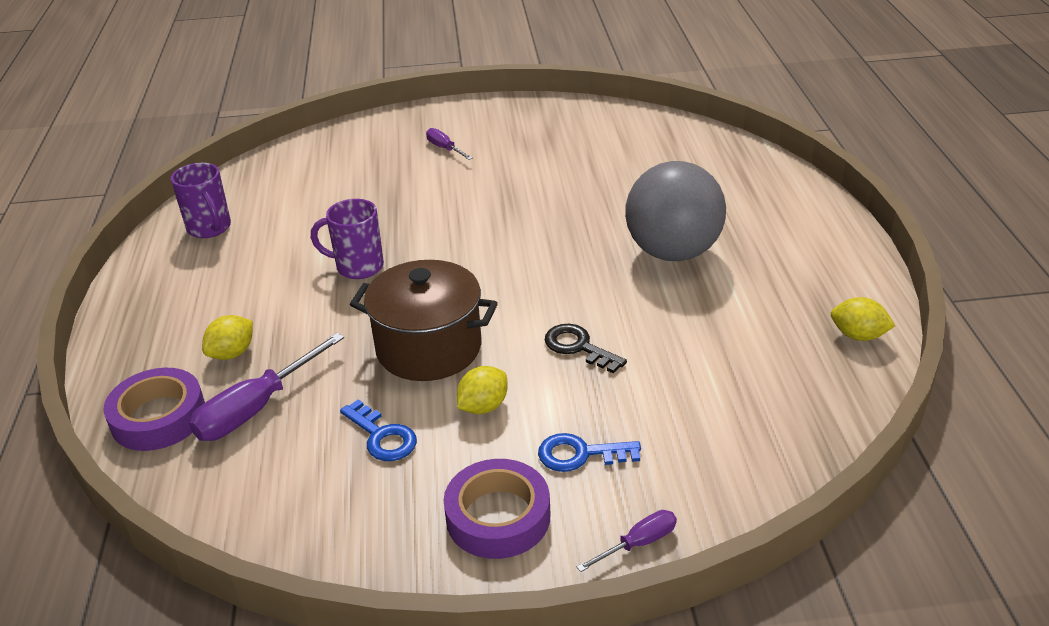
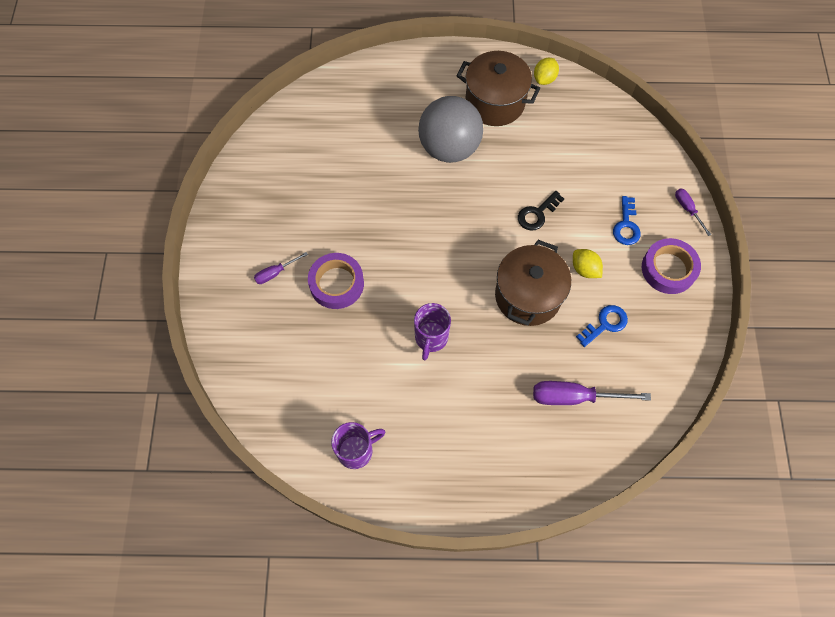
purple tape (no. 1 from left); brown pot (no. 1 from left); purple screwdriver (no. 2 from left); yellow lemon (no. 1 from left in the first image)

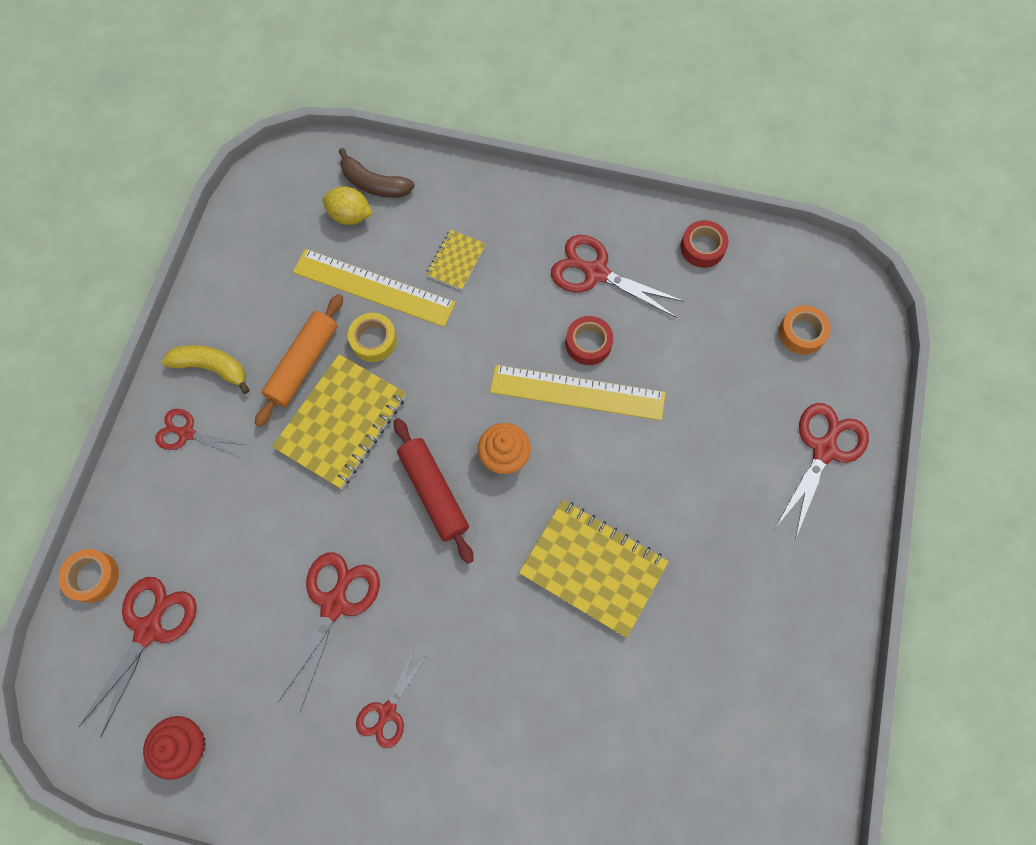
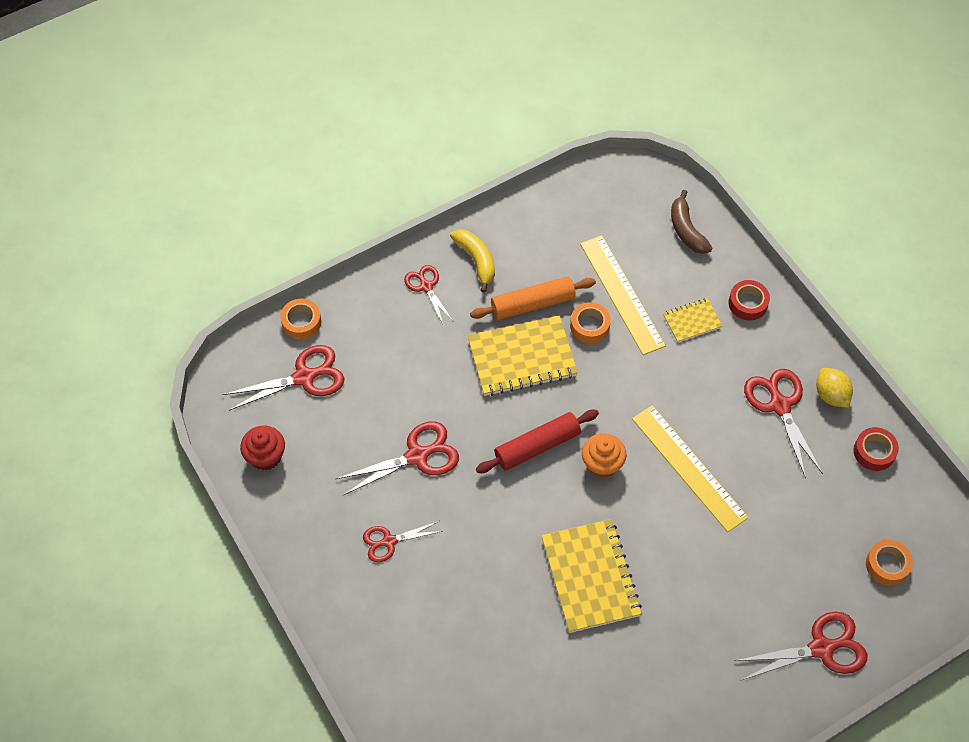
red rolling pin; orange tape (no. 2 from left); red tape (no. 1 from left); yellow lemon

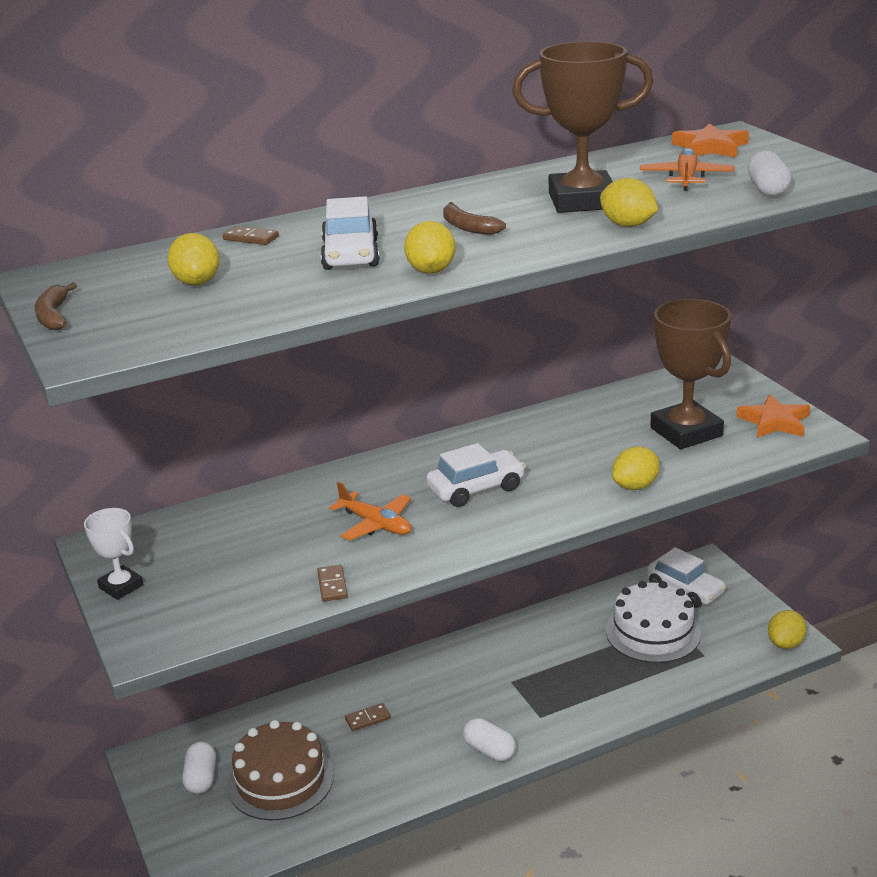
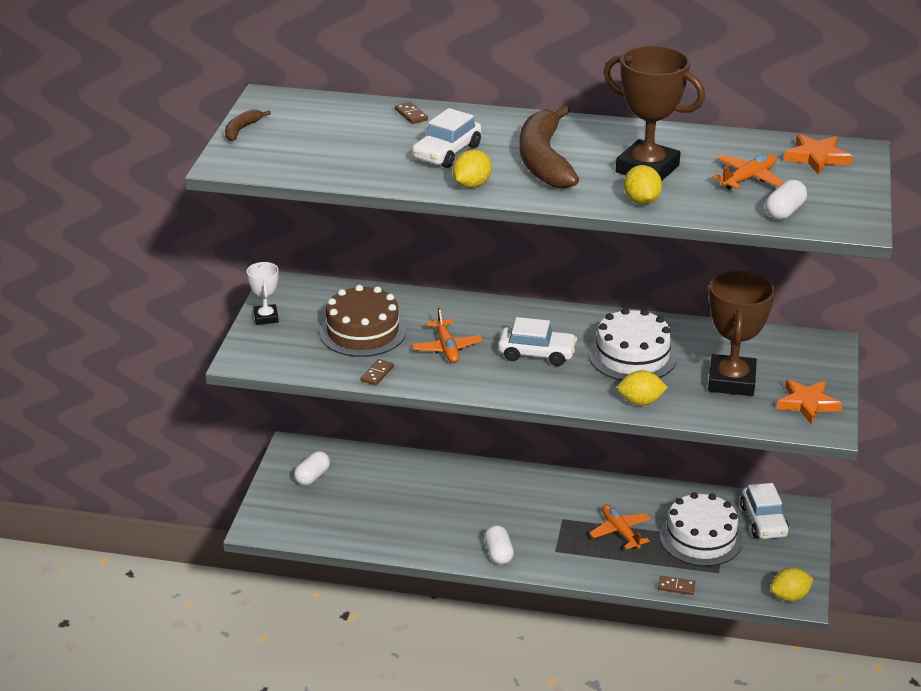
brown cake; brown banana (no. 2 from left); white cake (no. 1 from left); orange plane (no. 2 from left); brown domino (no. 3 from left); yellow lemon (no. 1 from left in the first image)

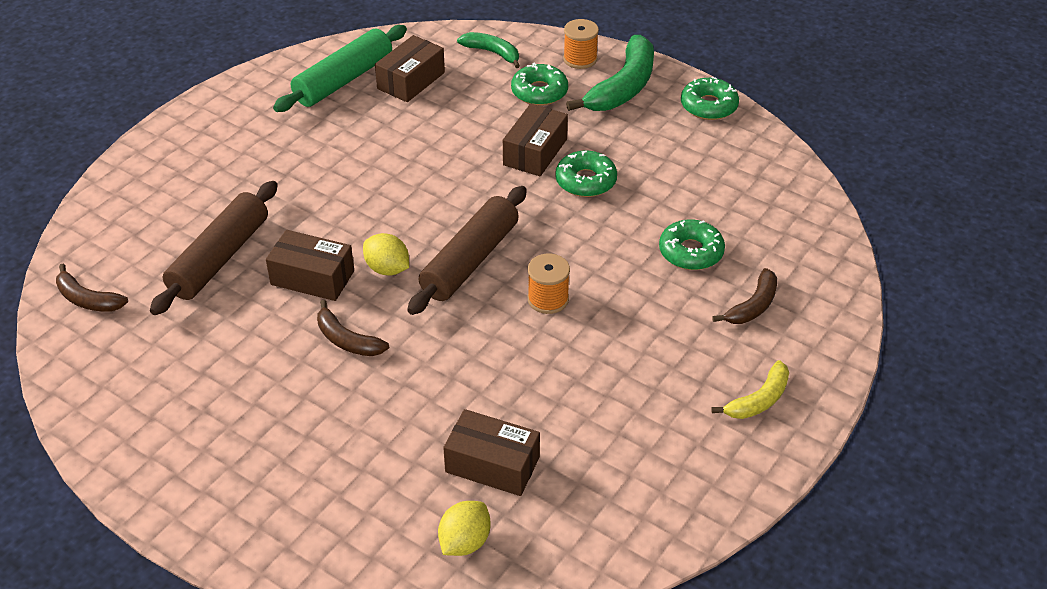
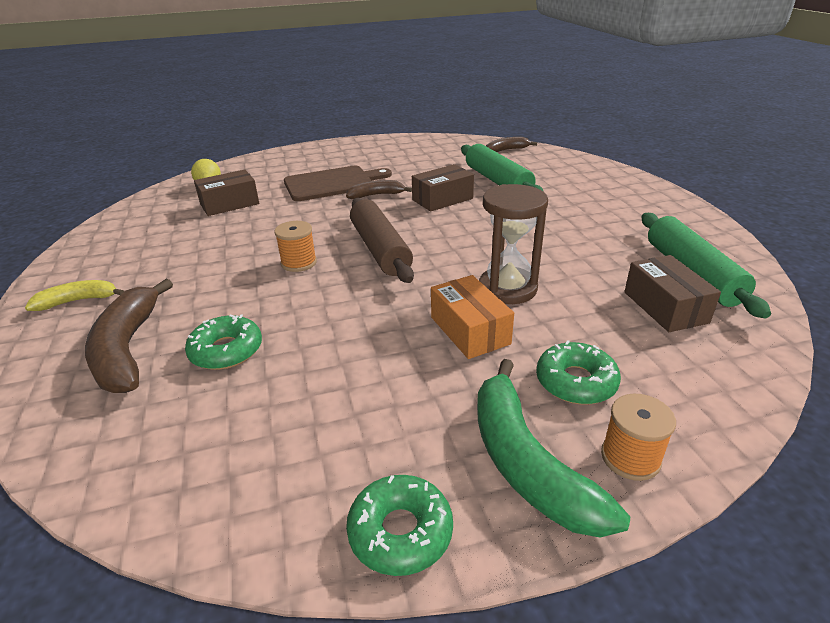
yellow banana; brown banana (no. 1 from left); brown cutting board; orange box; green rolling pin (no. 1 from left); brown hourglass; yellow lemon (no. 1 from left in the first image); green banana (no. 1 from left in the first image); green donut (no. 2 from left in the first image)

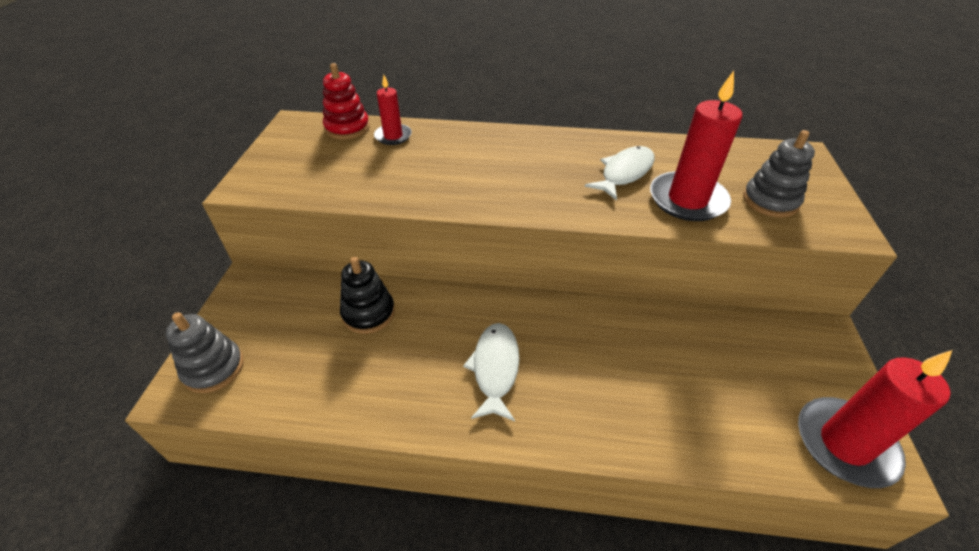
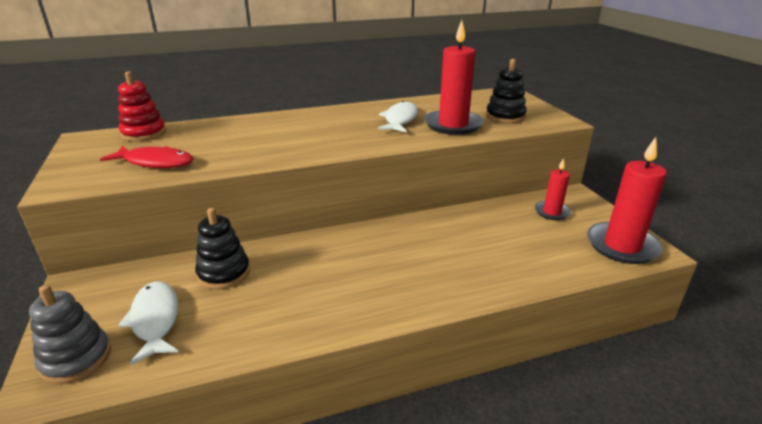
red fish; white fish (no. 1 from left); black stacking toy (no. 2 from left); red candle (no. 2 from left)

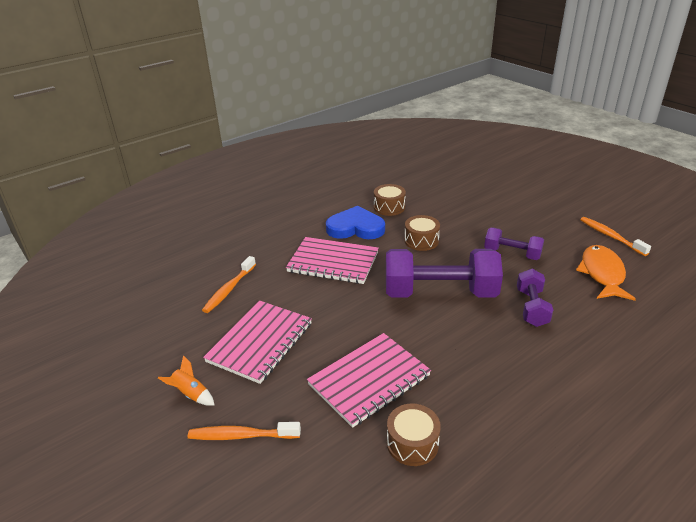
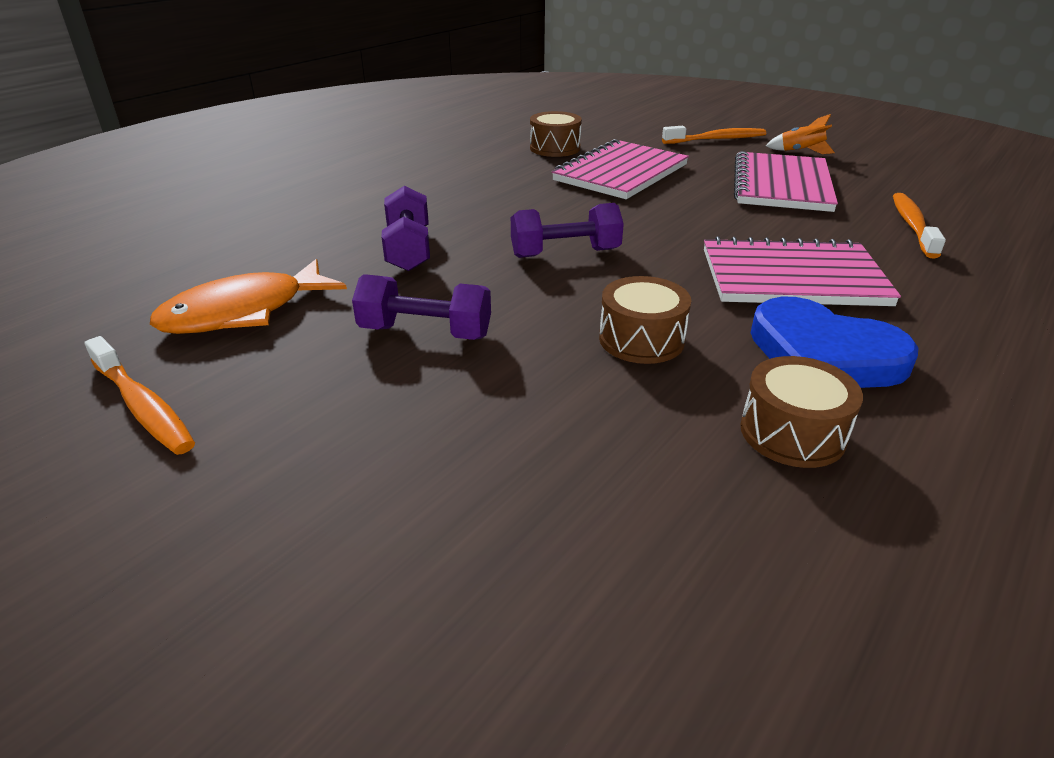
orange fish; purple dumbbell (no. 3 from left); blue heart

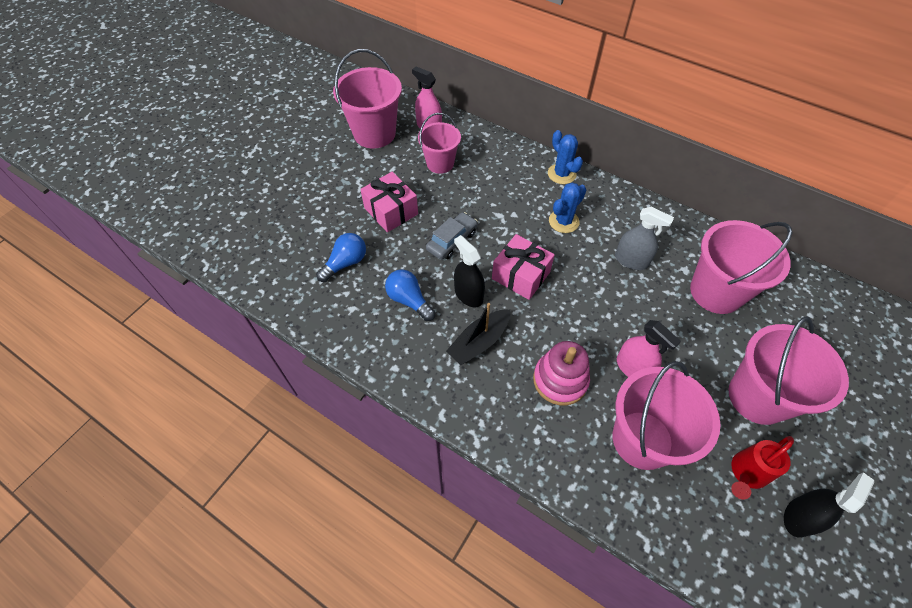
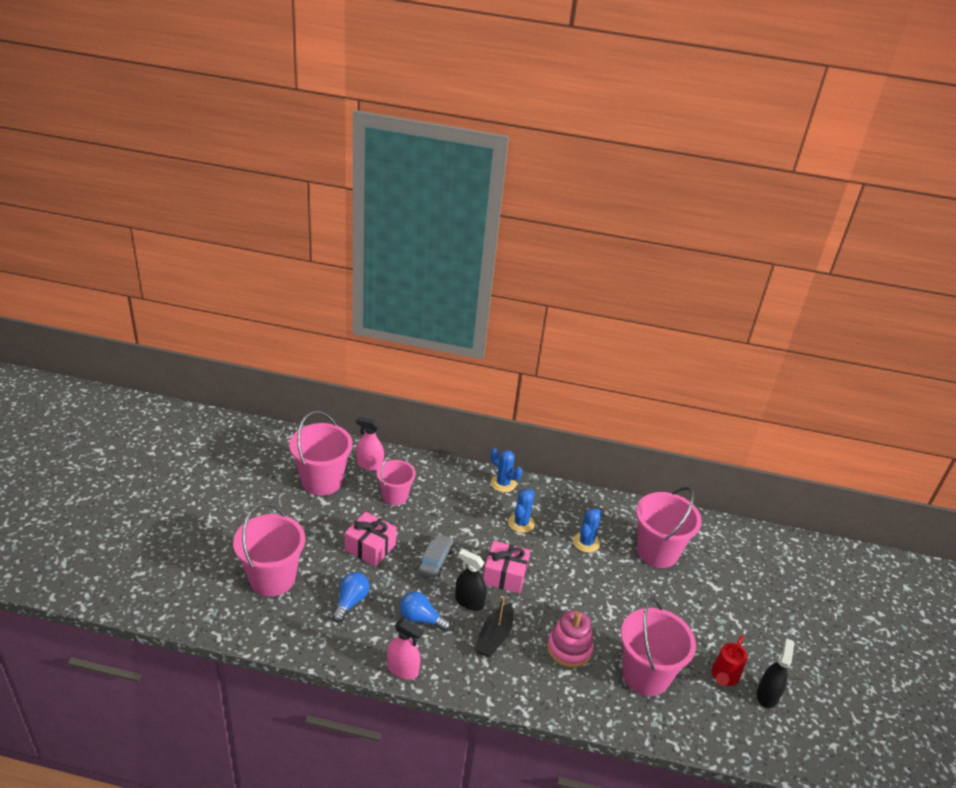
pink bucket (no. 1 from left); pink spray bottle (no. 2 from left); blue cactus (no. 3 from left)

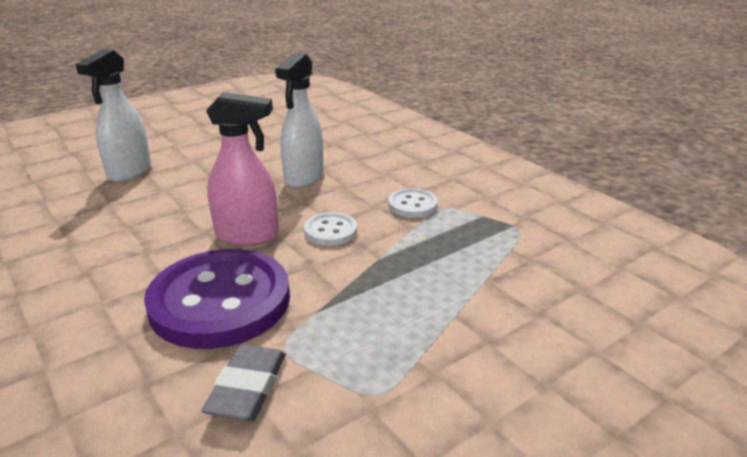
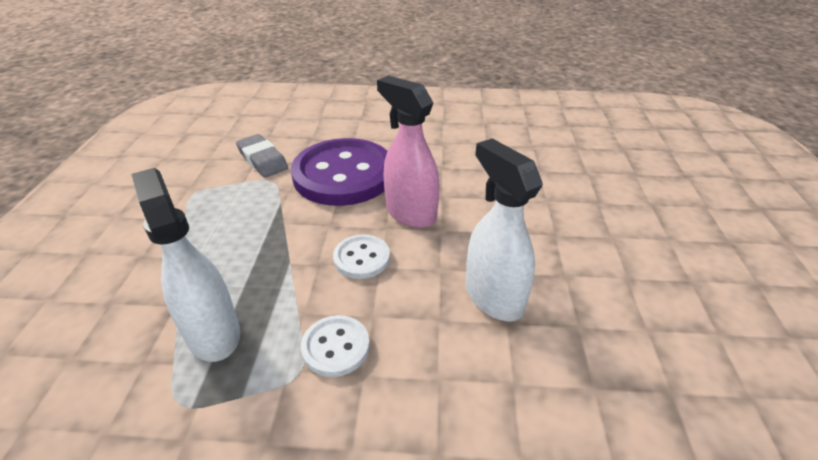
white spray bottle (no. 1 from left); pink spray bottle

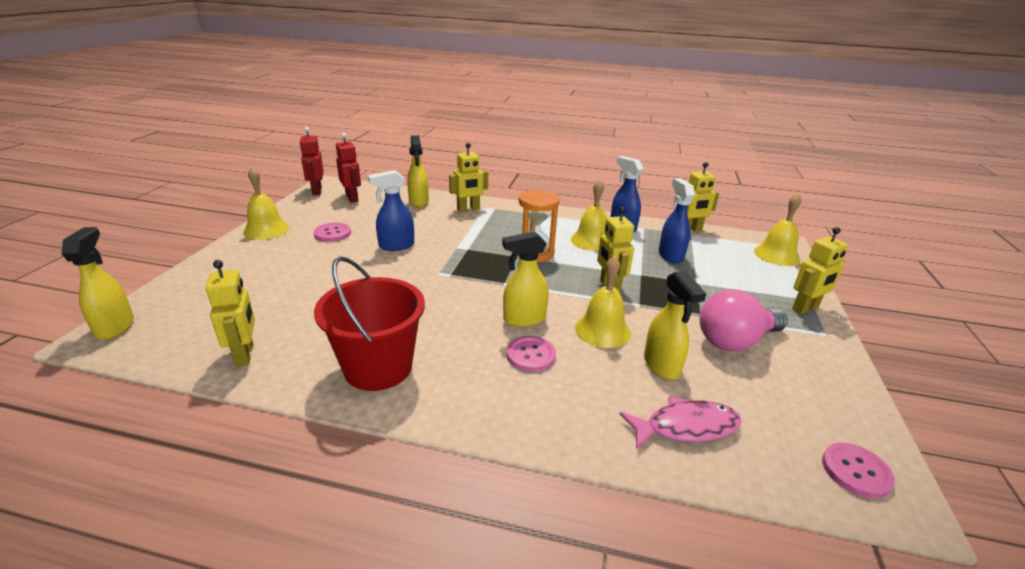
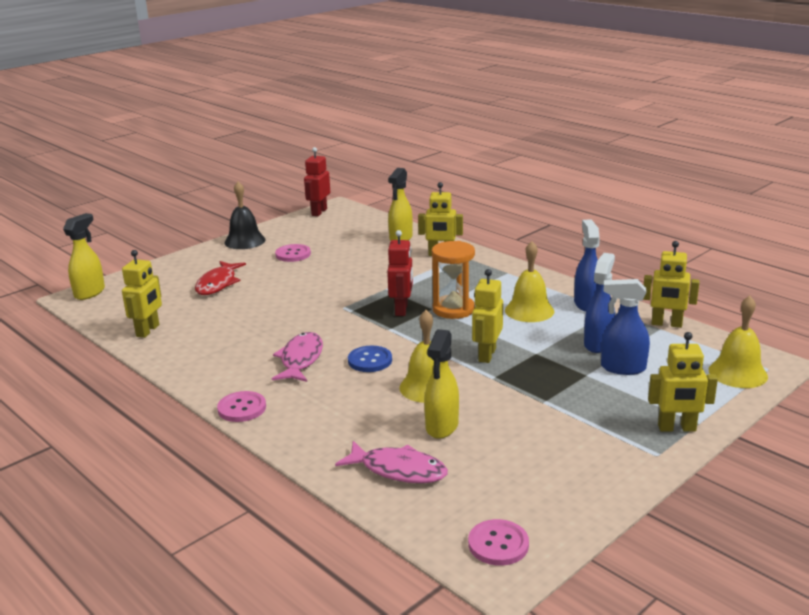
red fish; pink button (no. 1 from left); black bell; pink fish (no. 1 from left); blue button; red robot (no. 2 from left); blue spray bottle (no. 3 from left); red bucket; pink light bulb

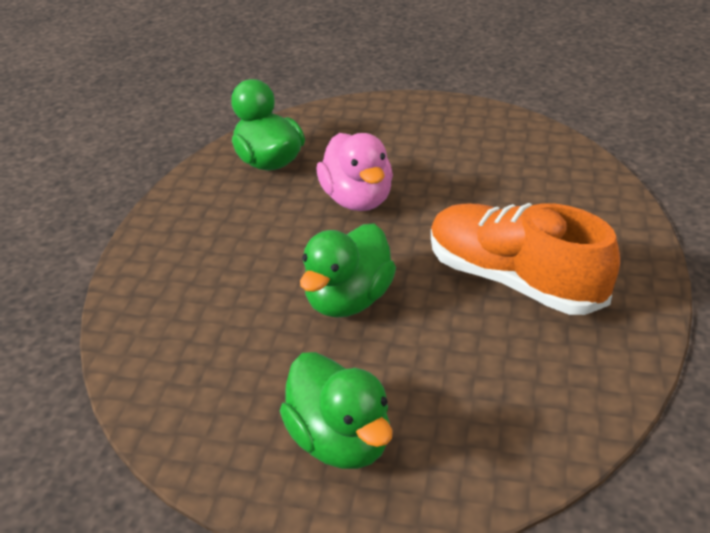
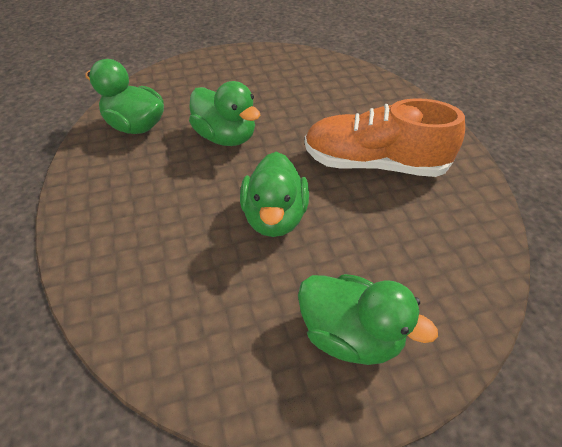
green duck (no. 2 from left)

